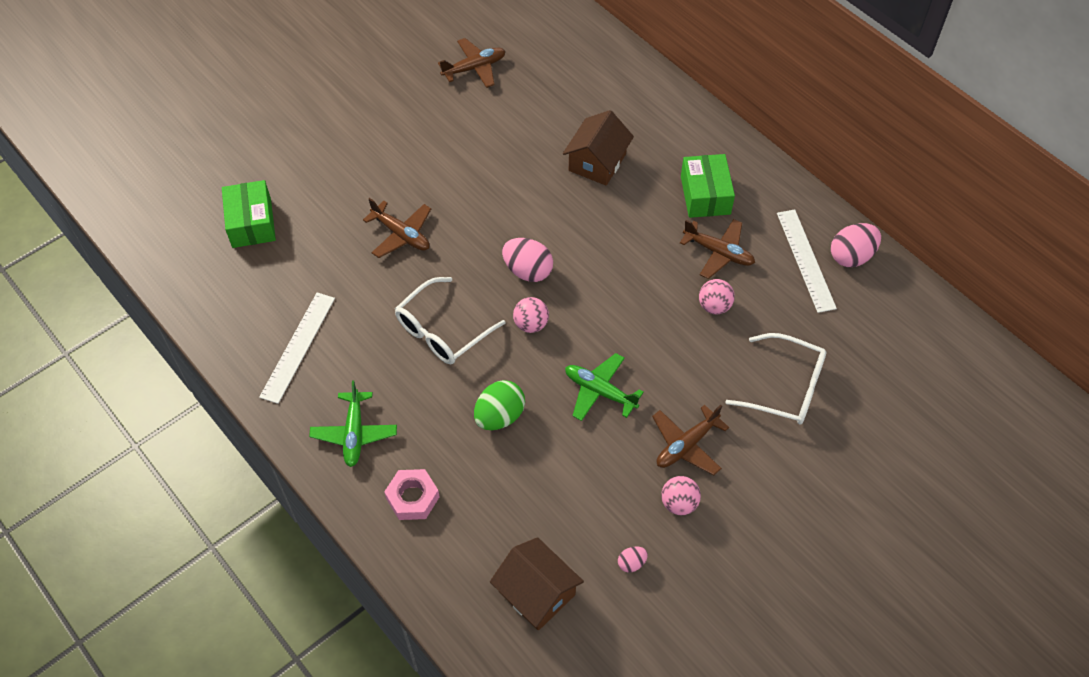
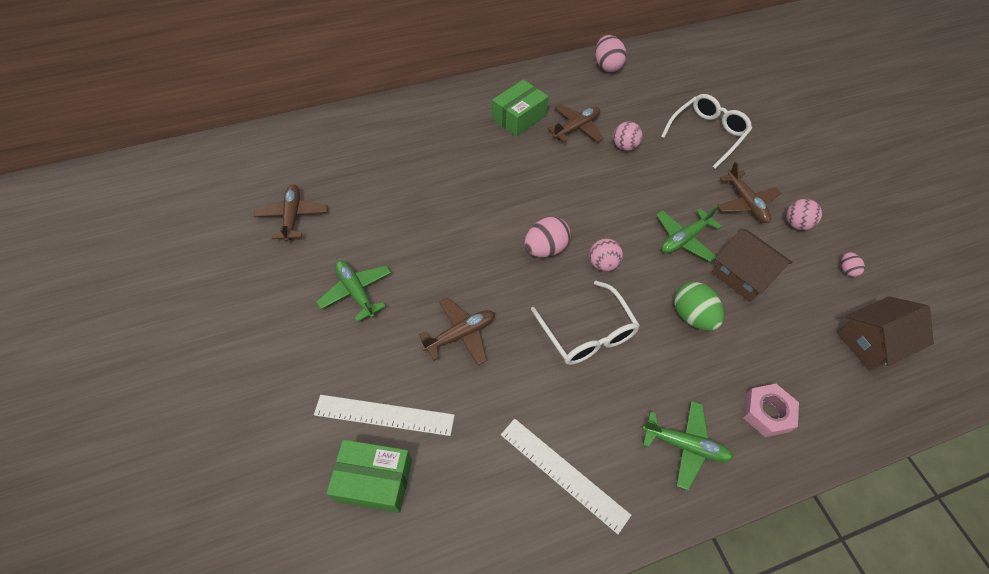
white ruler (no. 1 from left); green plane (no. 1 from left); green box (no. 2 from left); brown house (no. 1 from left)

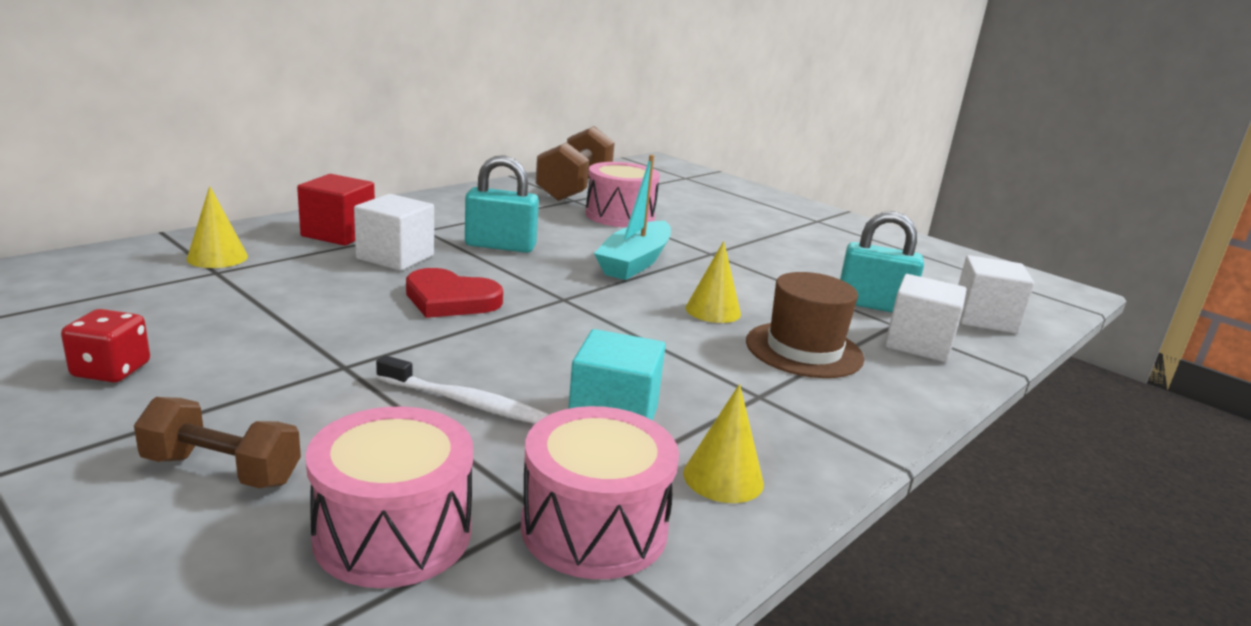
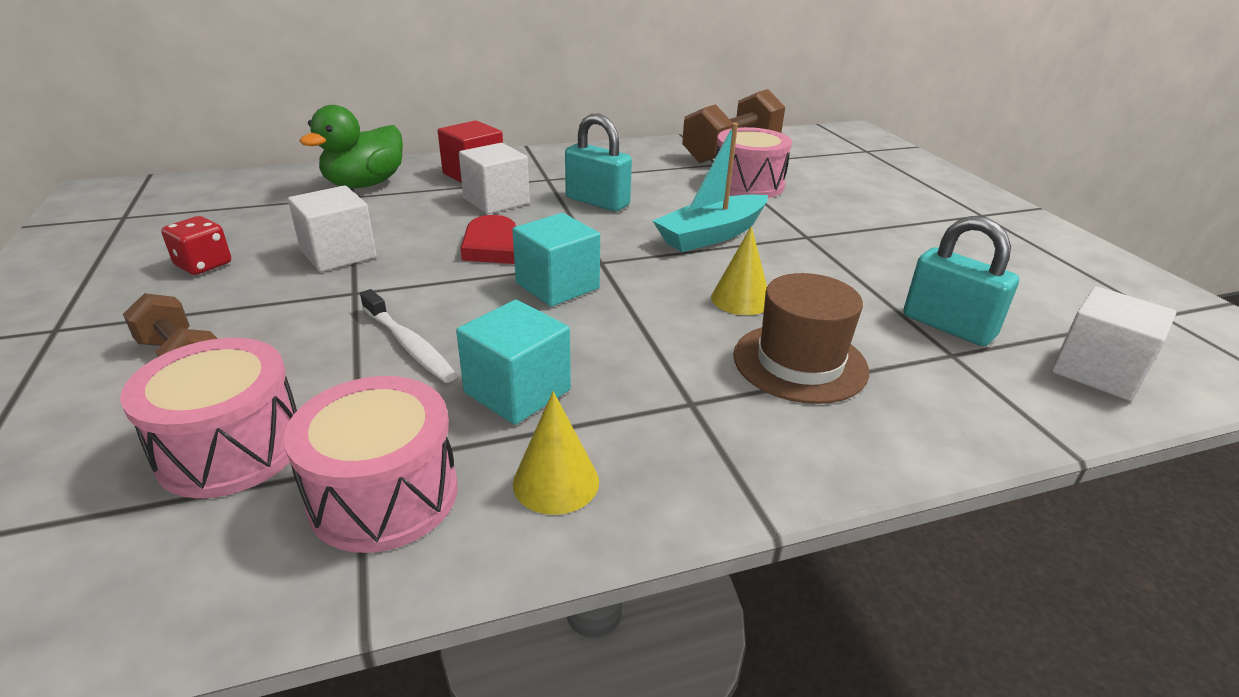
white cube (no. 1 from left); green duck; turquoise cube (no. 2 from left)

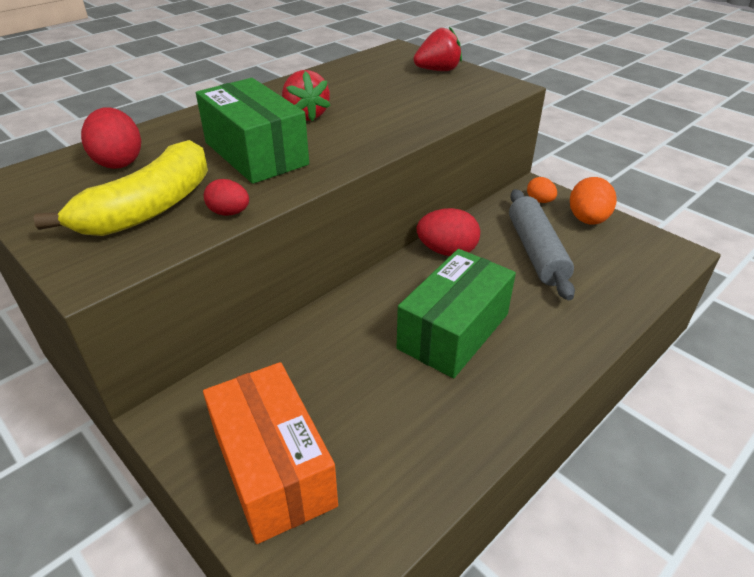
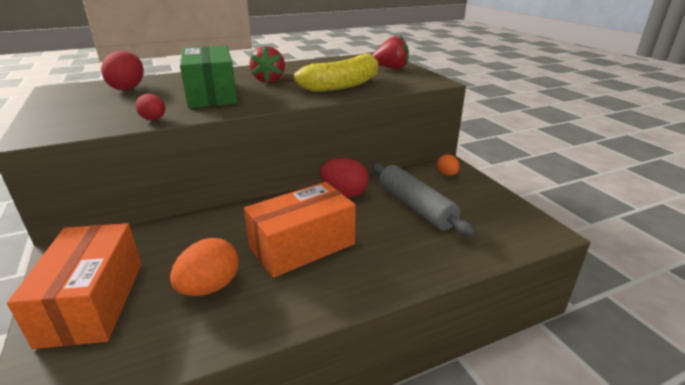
orange egg (no. 1 from left); orange box (no. 2 from left); yellow banana; grey rolling pin

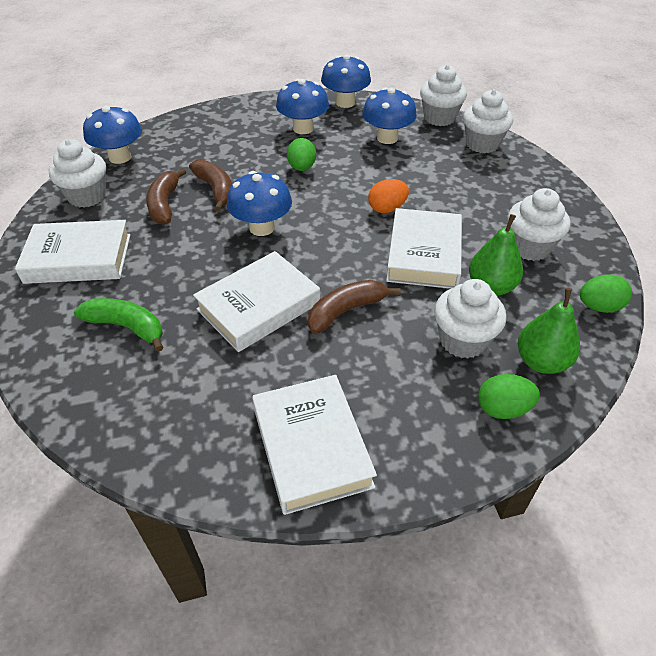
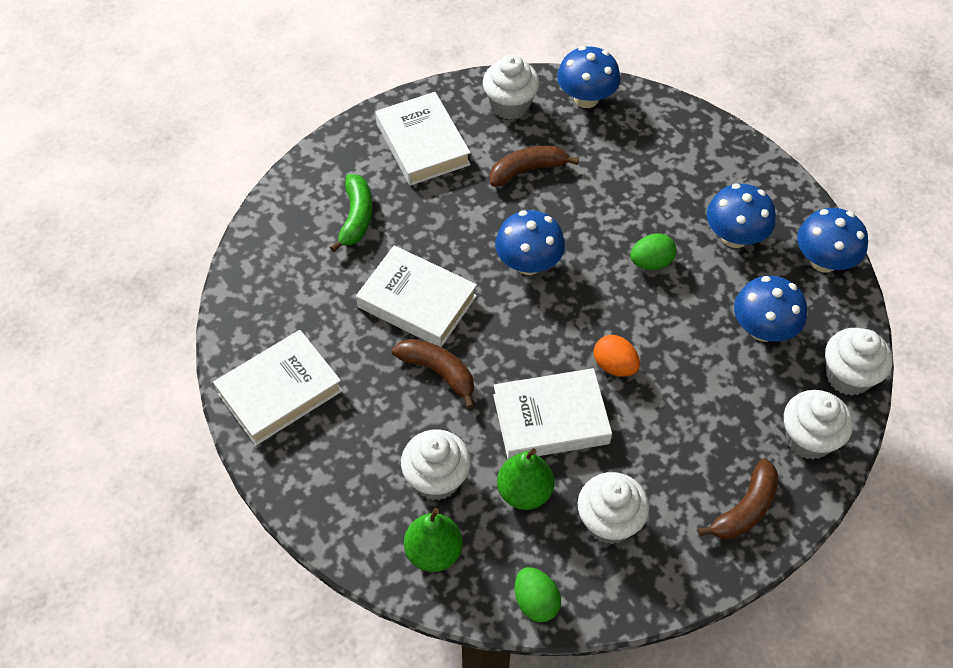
brown banana (no. 3 from left); green egg (no. 2 from left in the first image)

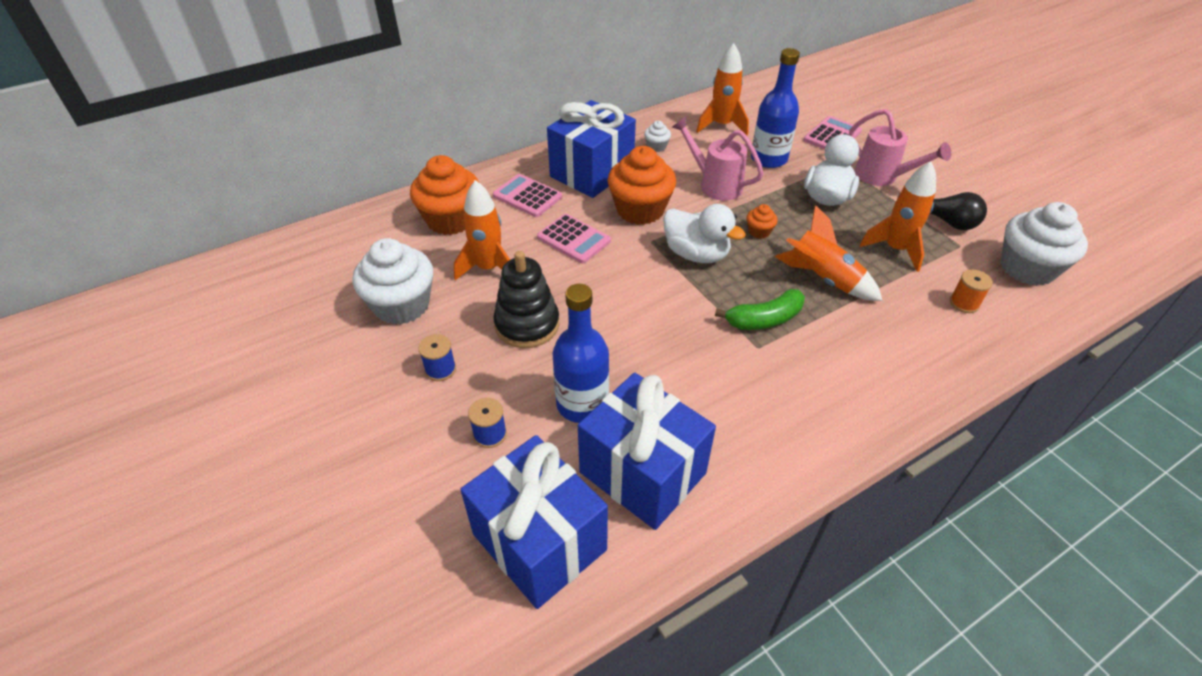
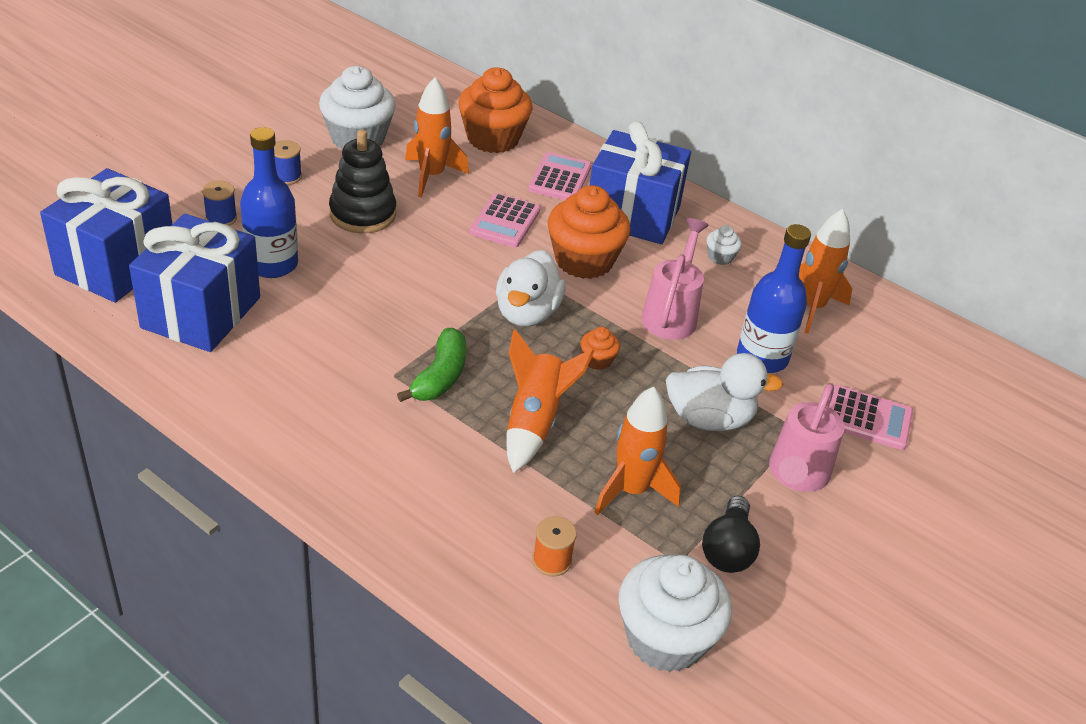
green banana

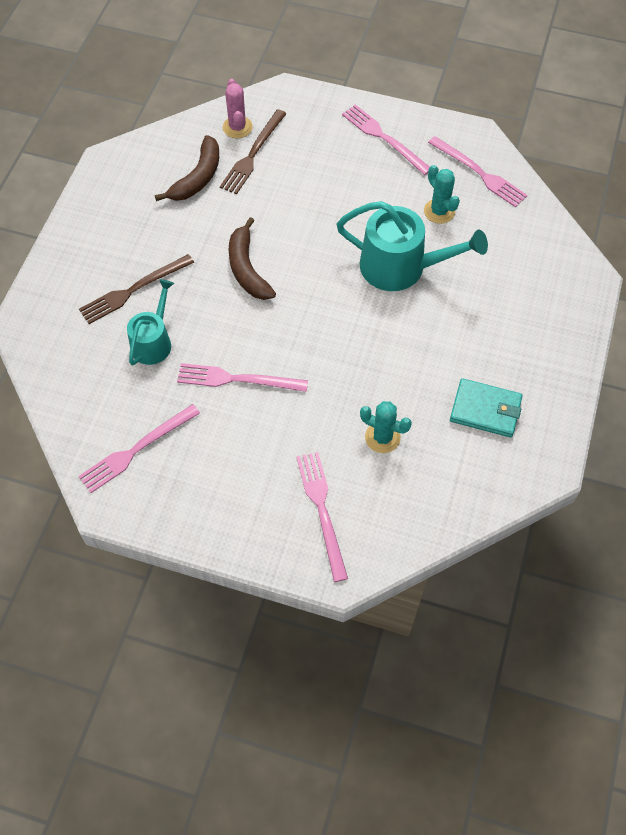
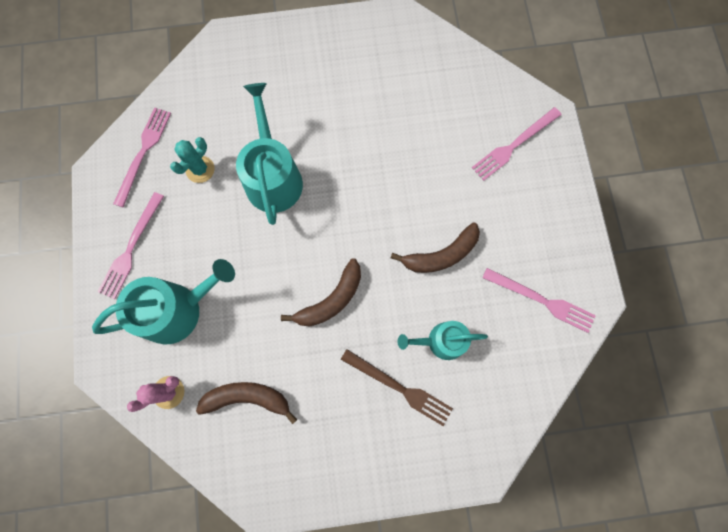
turquoise watering can (no. 1 from left); brown banana (no. 3 from left); brown fork (no. 2 from left in the first image); turquoise cactus (no. 1 from left in the first image); turquoise wallet

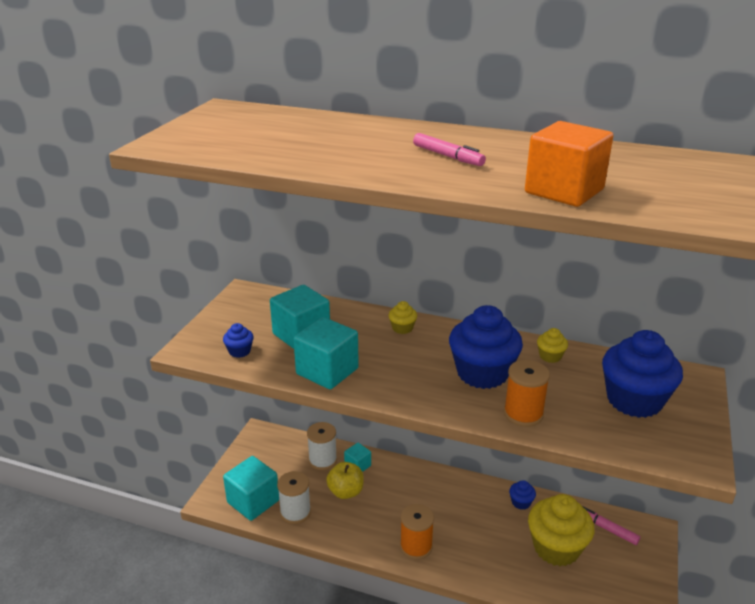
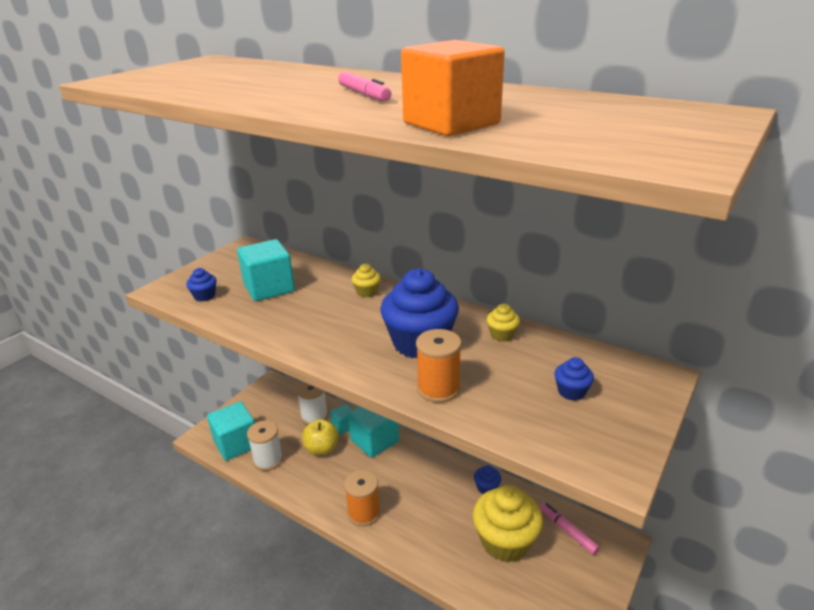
turquoise cube (no. 4 from left); blue cupcake (no. 4 from left)

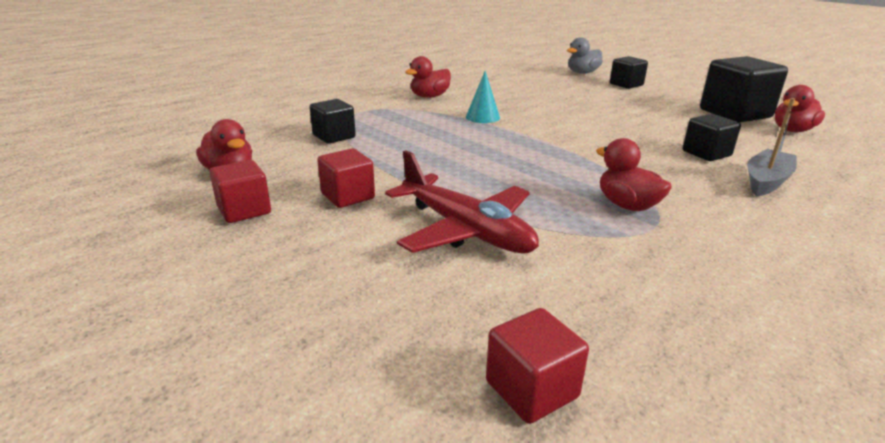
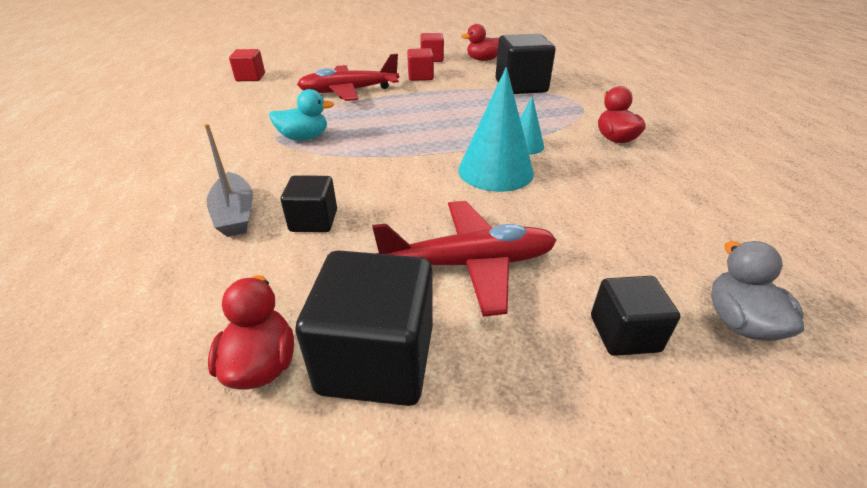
turquoise duck; red plane (no. 2 from left); turquoise cone (no. 1 from left); black cube (no. 3 from left)

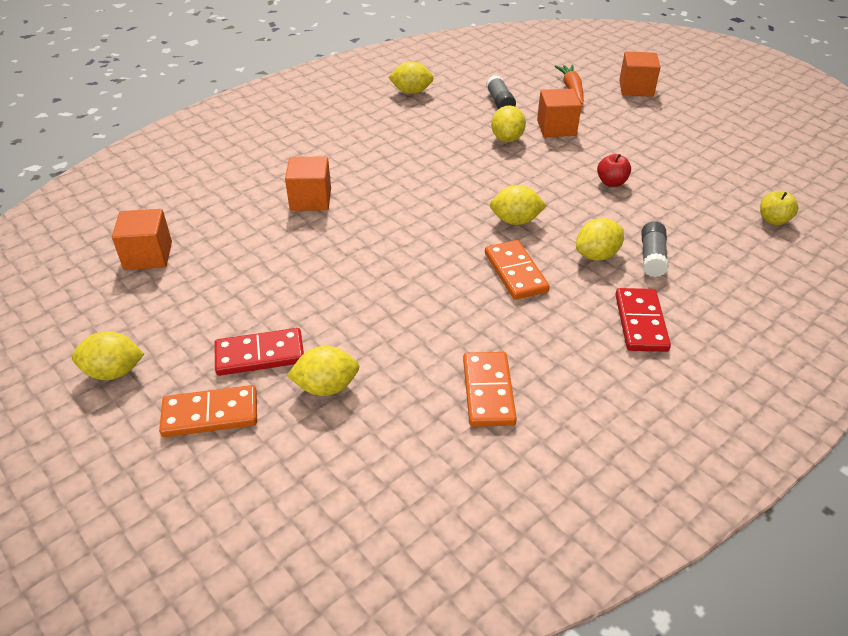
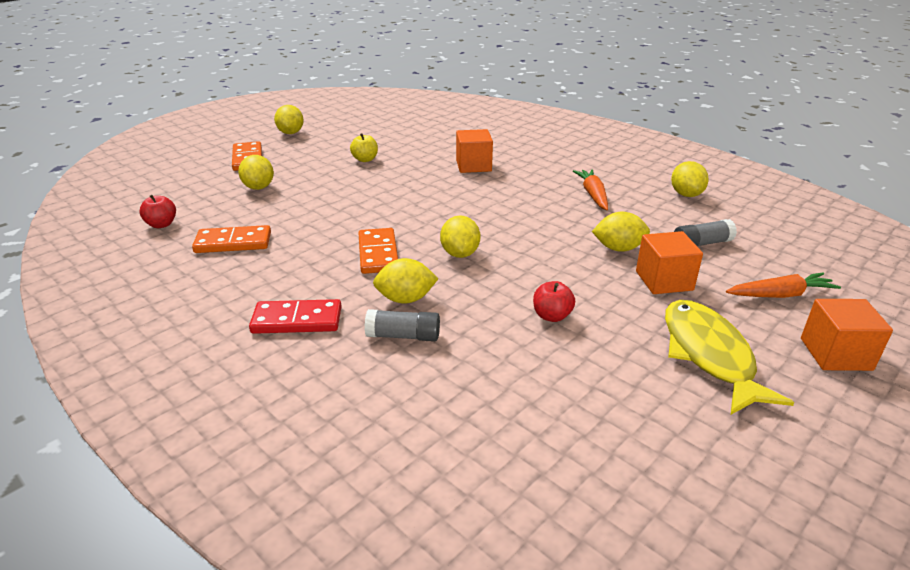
red apple (no. 1 from left); yellow apple; orange domino (no. 3 from left); yellow lemon (no. 3 from left); orange carrot (no. 1 from left); yellow fish; orange cube (no. 1 from left in the first image); red domino (no. 1 from left in the first image)

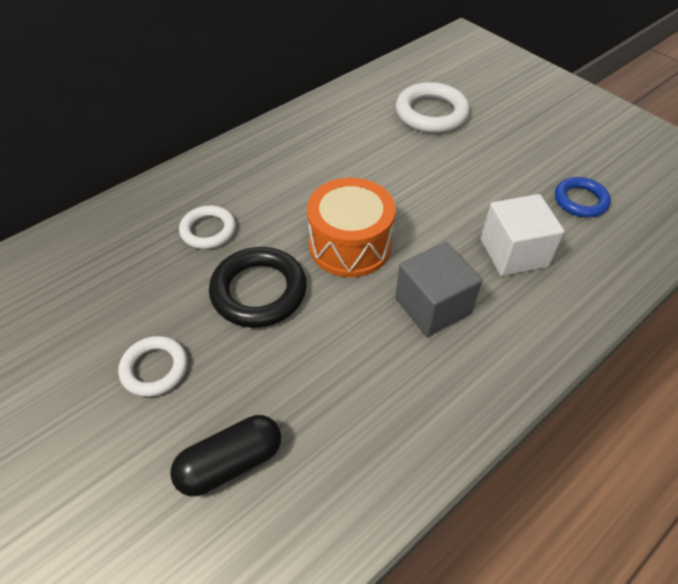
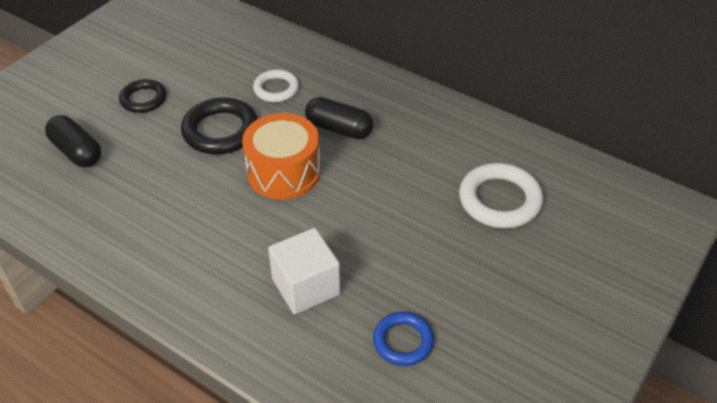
black ring (no. 1 from left); black capsule (no. 2 from left); grey cube

